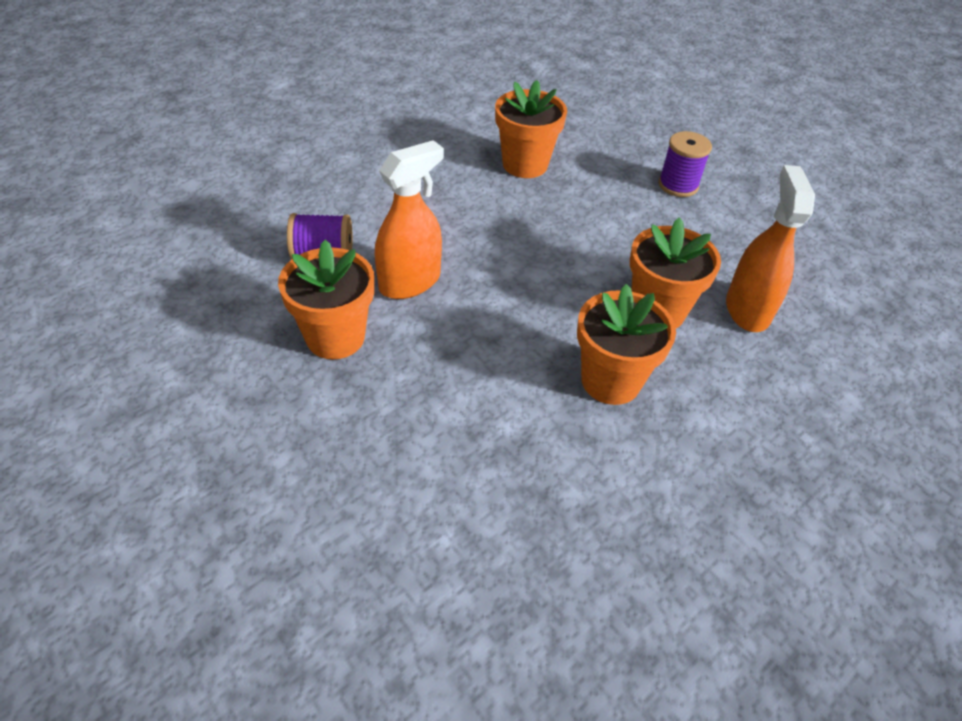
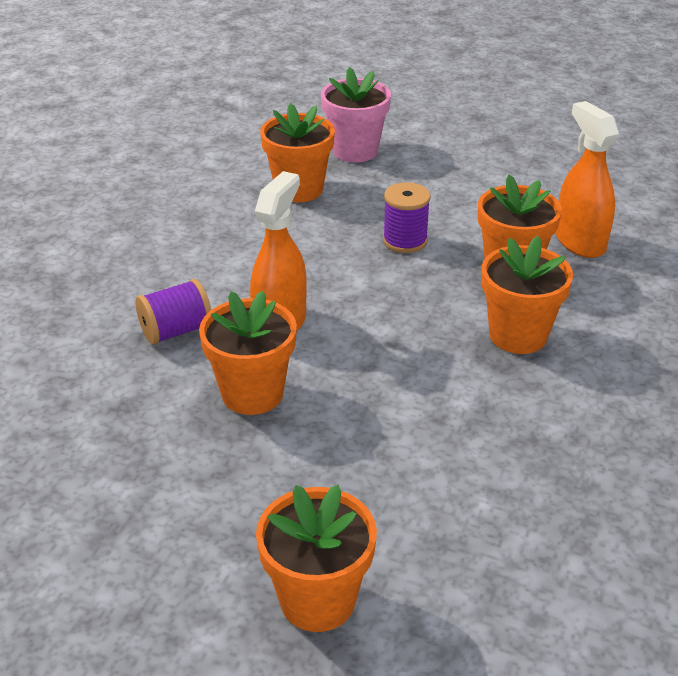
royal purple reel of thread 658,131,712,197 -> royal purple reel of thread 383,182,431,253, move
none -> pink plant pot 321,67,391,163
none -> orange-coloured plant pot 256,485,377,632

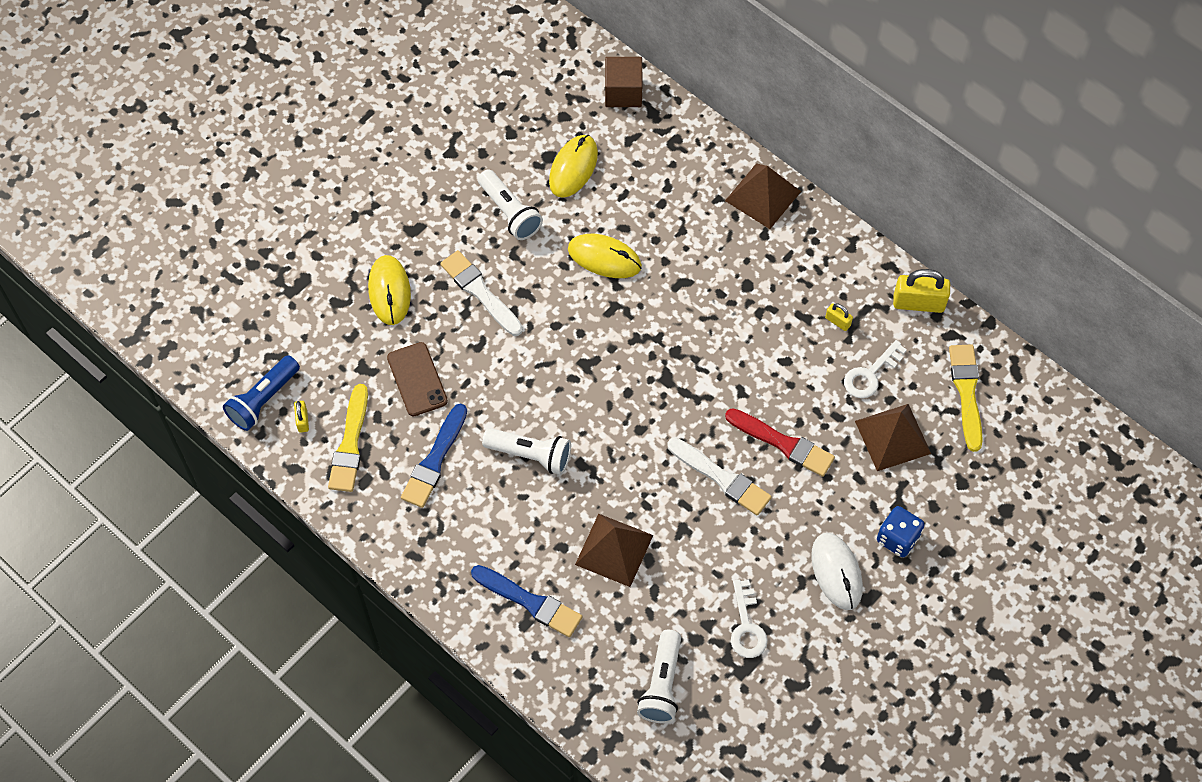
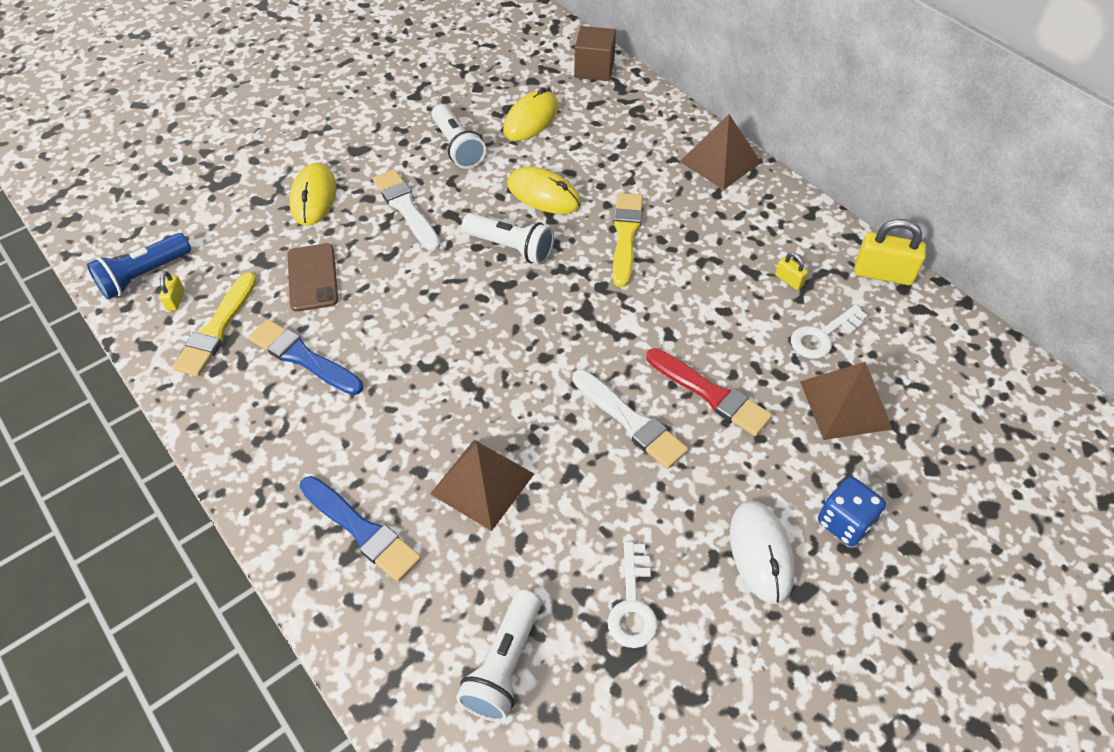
yellow paint brush 949,344,983,452 -> yellow paint brush 613,193,643,287, move
royal blue paint brush 401,404,467,508 -> royal blue paint brush 248,319,363,395, 90 degrees clockwise
snow-white flashlight 482,428,571,475 -> snow-white flashlight 462,213,554,265, move

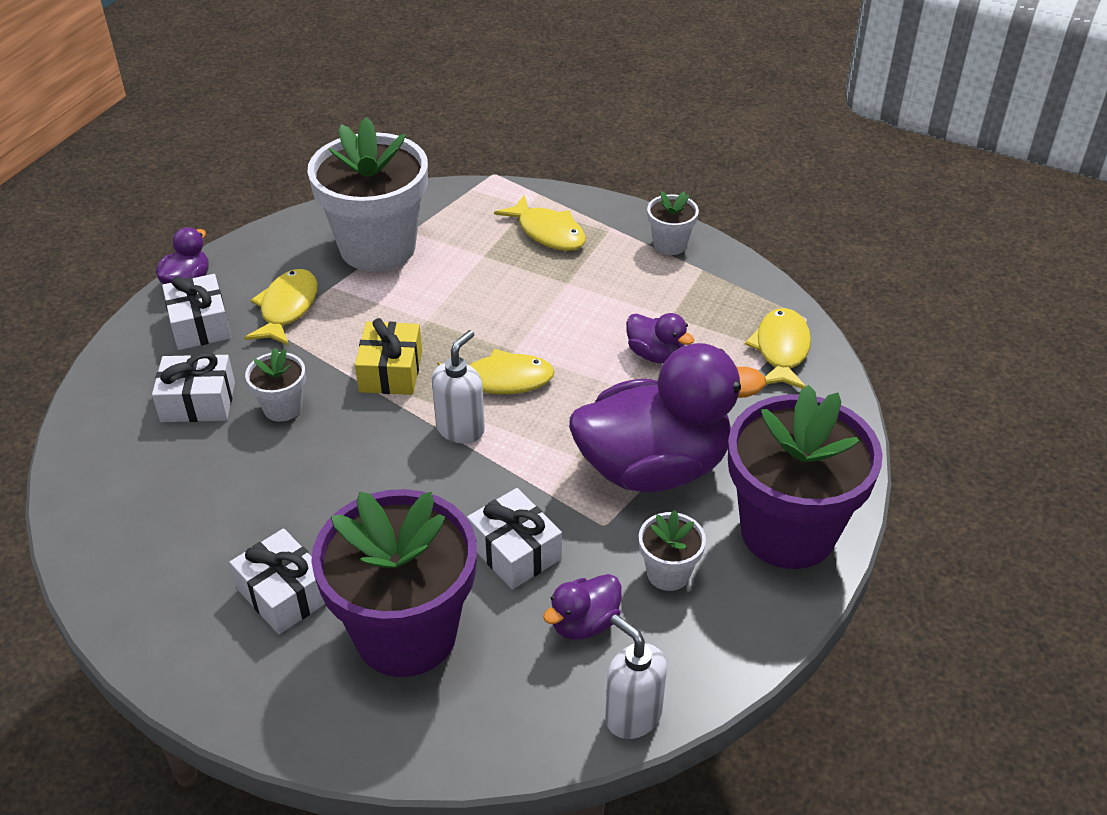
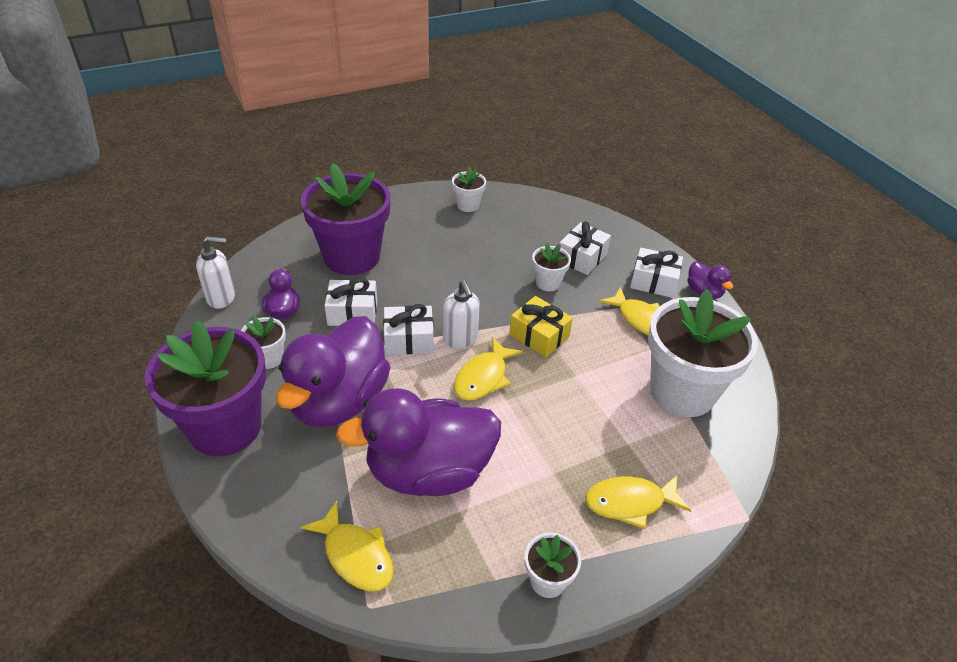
royal purple rubber duck 626,313,694,364 -> royal purple rubber duck 336,388,501,496, x2.29
snow-white wrapped gift 229,528,325,634 -> snow-white wrapped gift 383,304,434,355, move
none -> snow-white plant pot 452,167,486,212

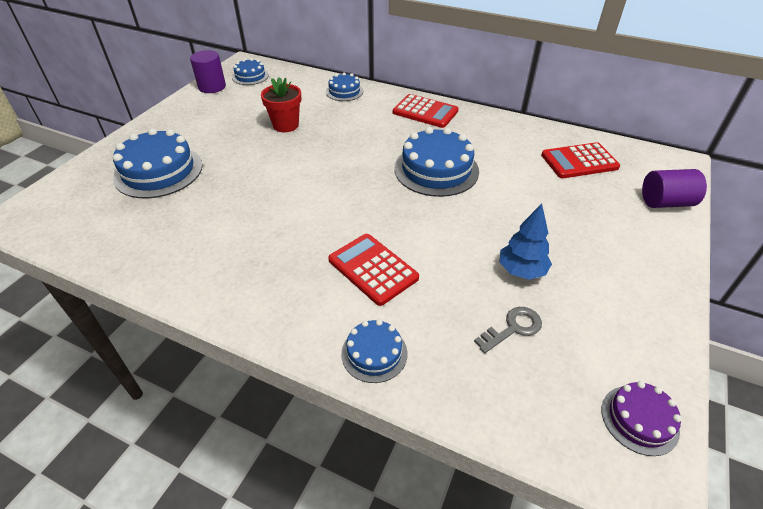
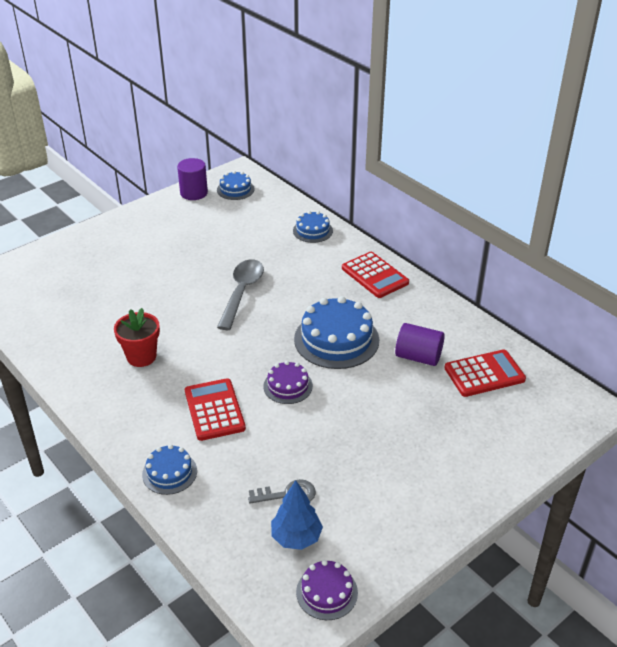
crimson plant pot 261,77,302,132 -> crimson plant pot 114,308,160,367, move
royal blue layer cake 113,128,203,198 -> none
crimson calculator 541,142,620,178 -> crimson calculator 445,349,526,397, 150 degrees clockwise
royal purple solid cylinder 642,169,707,208 -> royal purple solid cylinder 395,323,444,366, move
royal blue fir tree 499,204,552,280 -> royal blue fir tree 271,480,323,550, move
none -> ash-grey spoon 217,259,264,330
none -> royal purple layer cake 263,361,313,404

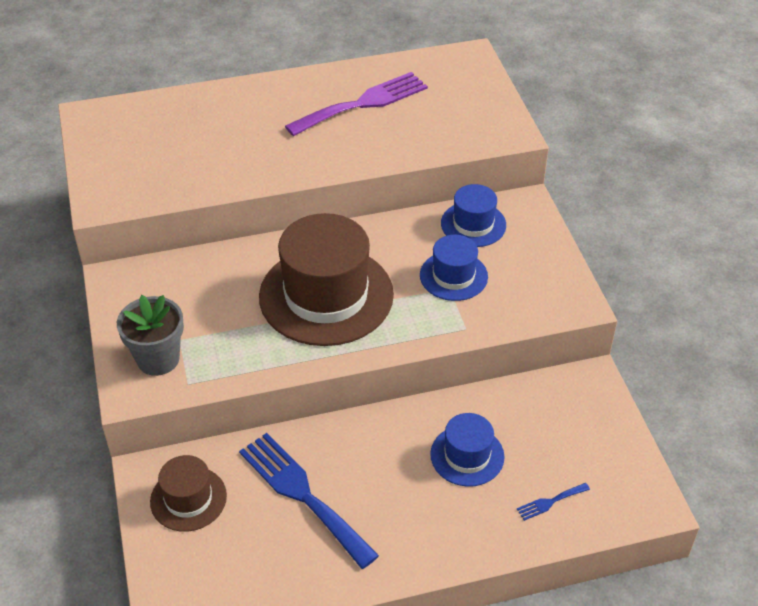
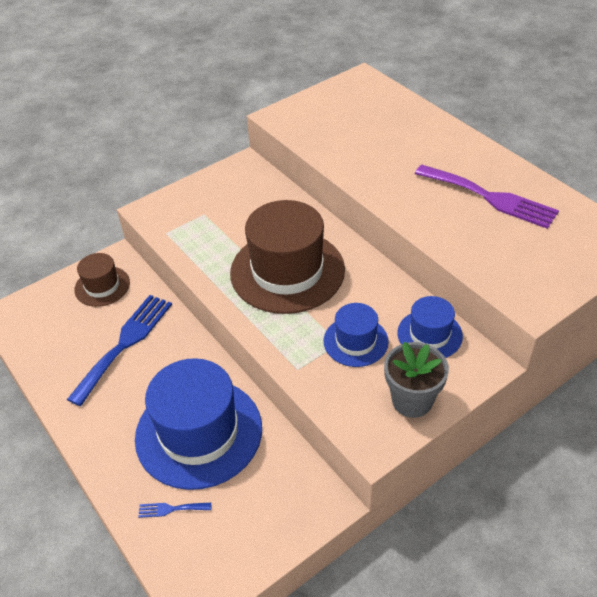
ash-grey plant pot 117,295,184,376 -> ash-grey plant pot 384,342,449,418, move
royal blue tall hat 430,413,504,487 -> royal blue tall hat 135,358,262,490, x1.94
royal blue dinner fork 517,483,590,521 -> royal blue dinner fork 138,503,211,518, 45 degrees counterclockwise

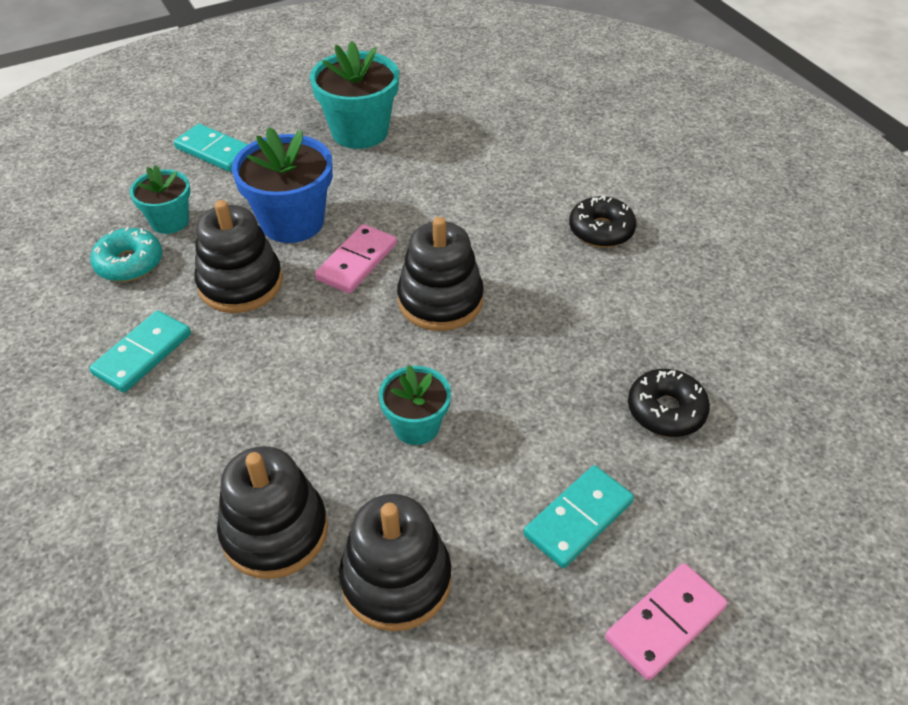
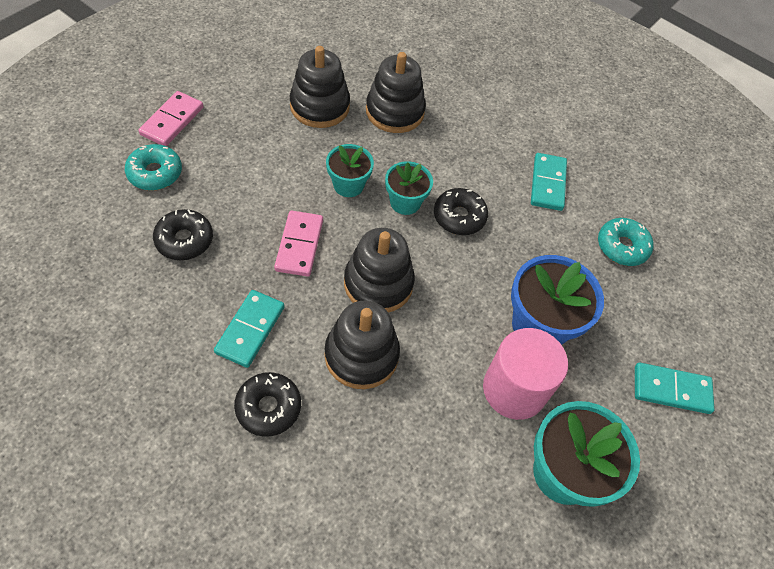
turquoise plant pot 130,165,190,234 -> turquoise plant pot 385,161,433,215, move
jet-black ring stacker 194,200,283,313 -> jet-black ring stacker 324,301,400,389, move
pink domino tile 315,224,397,294 -> pink domino tile 274,210,323,277, move
turquoise domino tile 523,465,634,568 -> turquoise domino tile 214,290,285,368, move
none -> turquoise donut 125,144,182,191
none -> jet-black donut 434,188,488,235
none -> pink solid cylinder 483,328,568,420

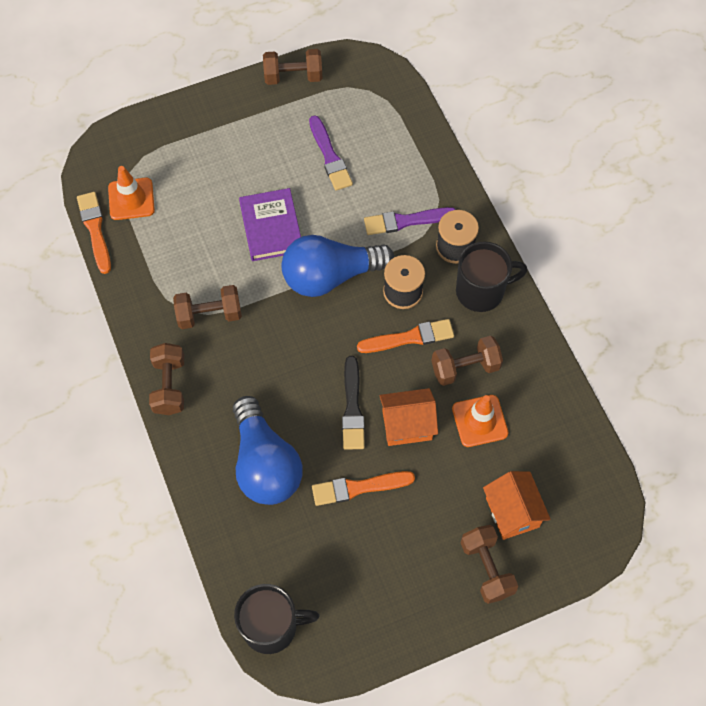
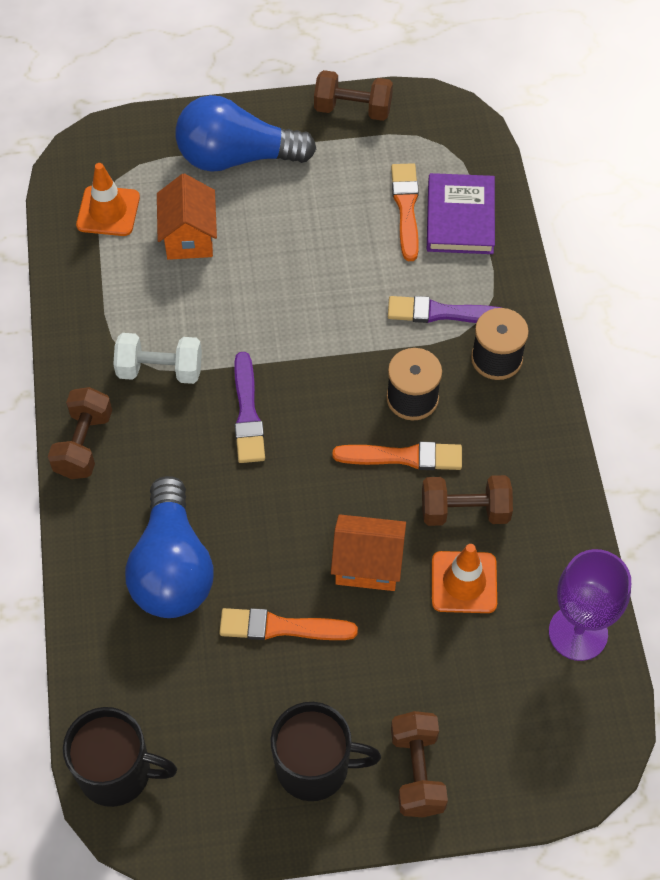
royal purple paint brush 309,115,353,191 -> royal purple paint brush 234,352,265,463, move
royal purple hardback 239,188,301,261 -> royal purple hardback 427,173,495,254, move
orange-coloured paint brush 77,192,111,274 -> orange-coloured paint brush 391,163,419,261, move
royal blue bulb 281,235,394,297 -> royal blue bulb 176,95,316,172, move
jet-black mug 456,242,527,312 -> jet-black mug 270,702,381,801, move
russet free weight 173,285,242,329 -> snow-white free weight 113,333,202,384
jet-black paint brush 342,356,365,450 -> none
orange-coloured toy house 483,471,551,540 -> orange-coloured toy house 157,173,217,260, move
none -> royal purple goblet 549,549,631,661

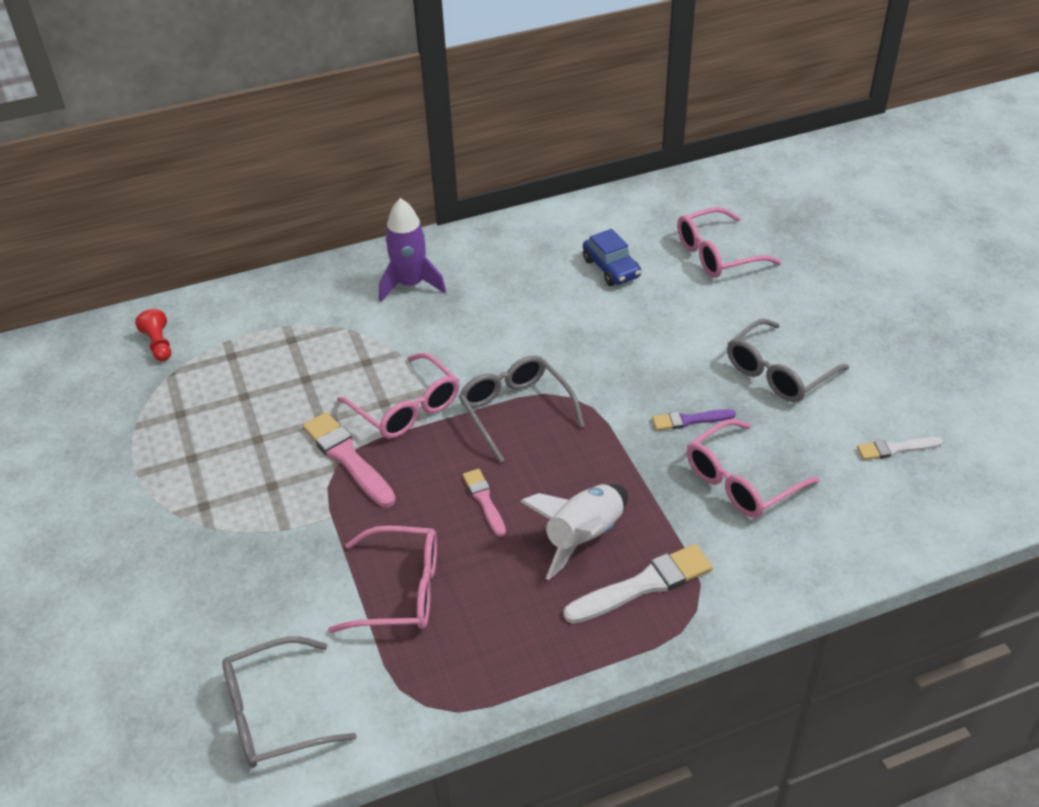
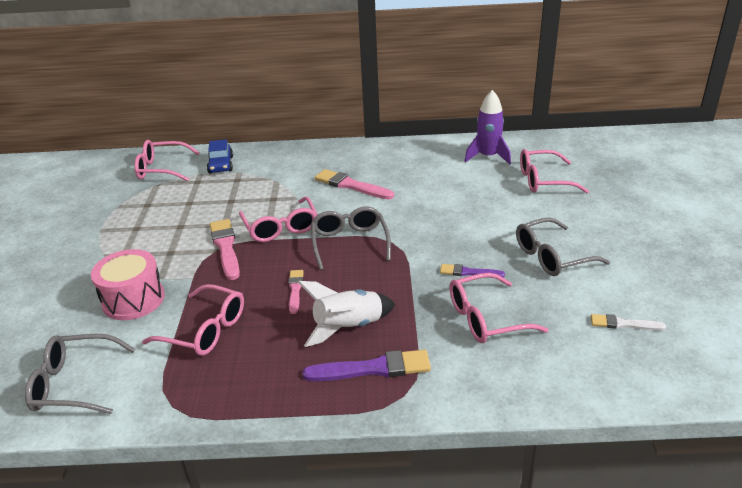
royal purple toy rocket 379,198,446,302 -> royal purple toy rocket 464,90,511,164, move
royal blue toy car 583,229,641,286 -> royal blue toy car 207,139,233,174, move
crimson pawn 135,309,171,361 -> pink glasses 134,140,200,181
snow-white paint brush 564,544,713,624 -> royal purple paint brush 303,350,431,381
none -> pink paint brush 315,169,394,200
none -> pink snare drum 91,249,165,320

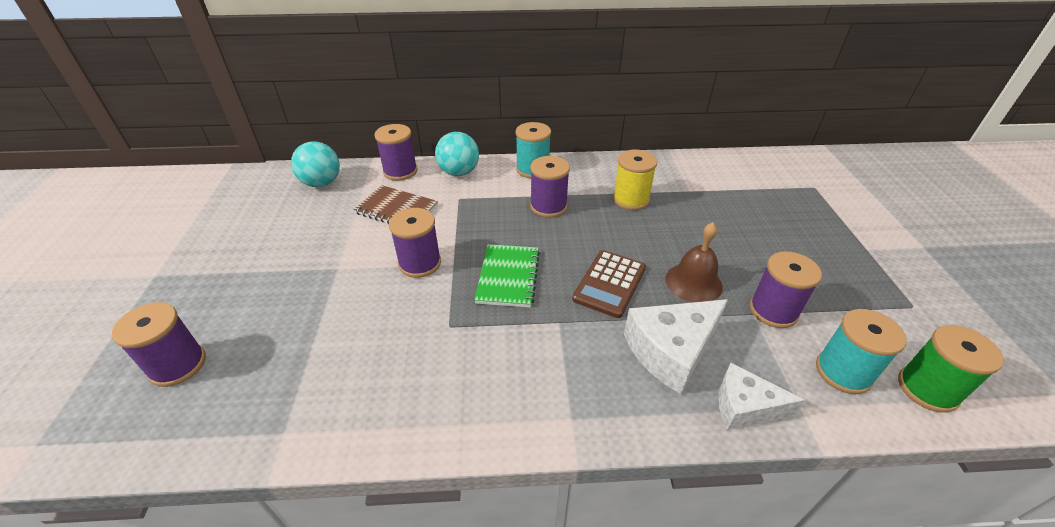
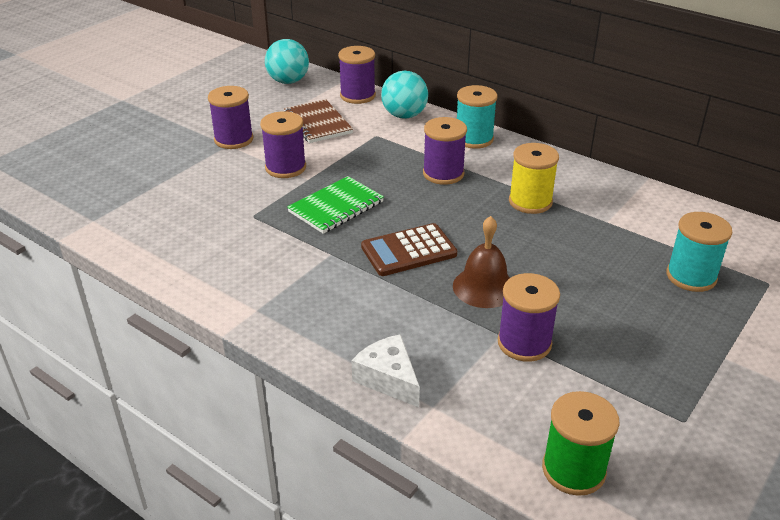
snow-white piece of cheese 624,299,728,394 -> none
royal purple reel of thread 112,302,206,387 -> royal purple reel of thread 208,86,253,149, move
turquoise reel of thread 816,309,907,394 -> turquoise reel of thread 666,212,732,292, move

